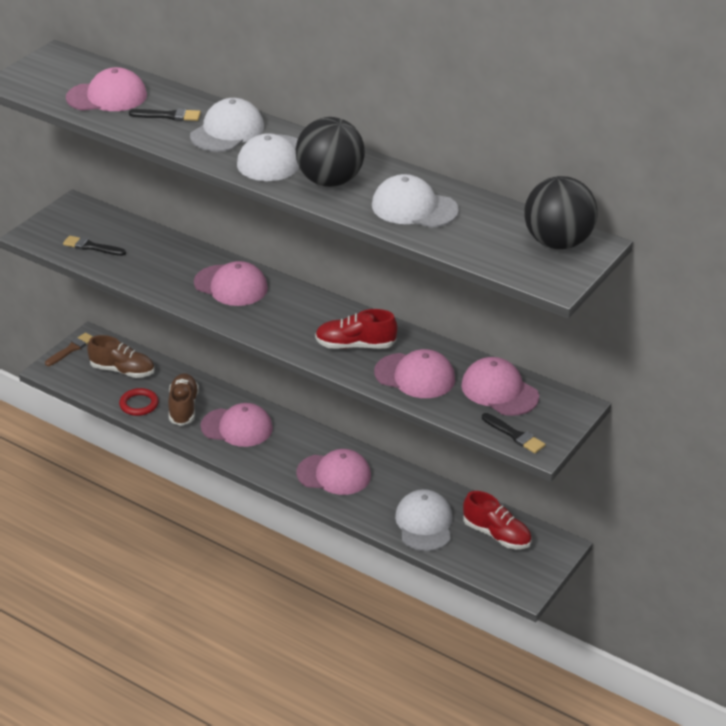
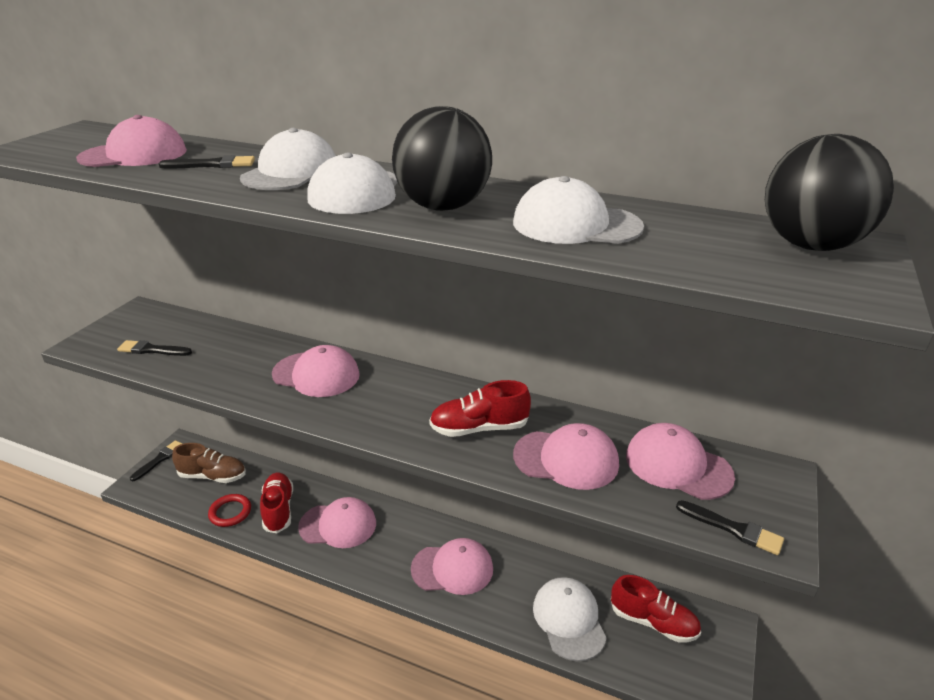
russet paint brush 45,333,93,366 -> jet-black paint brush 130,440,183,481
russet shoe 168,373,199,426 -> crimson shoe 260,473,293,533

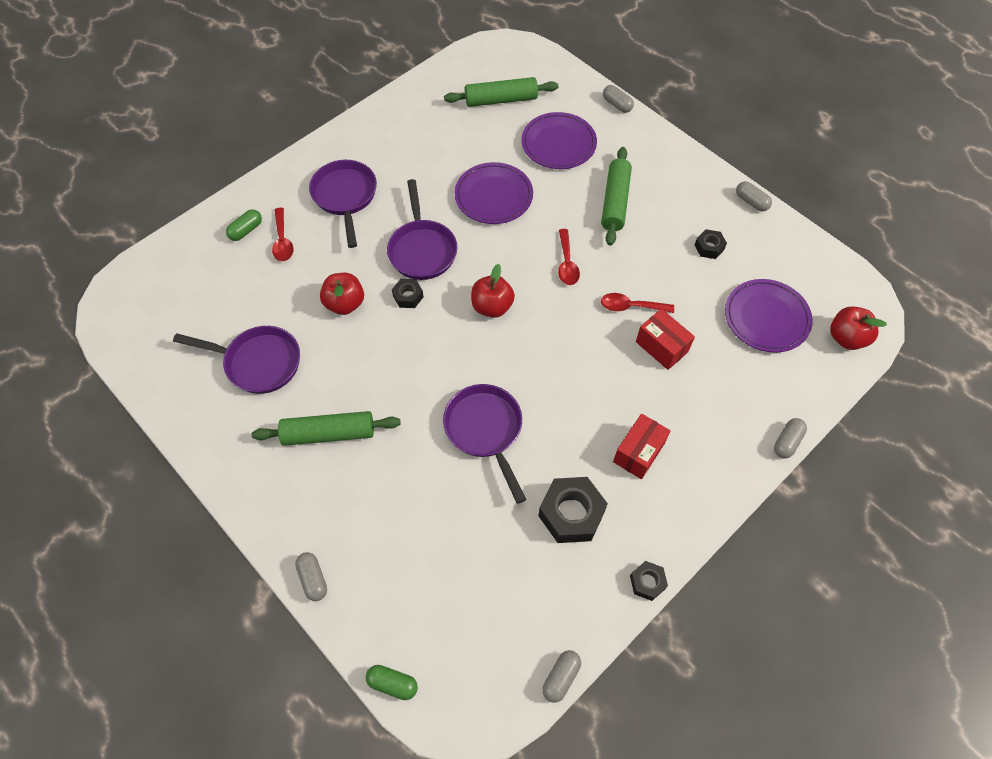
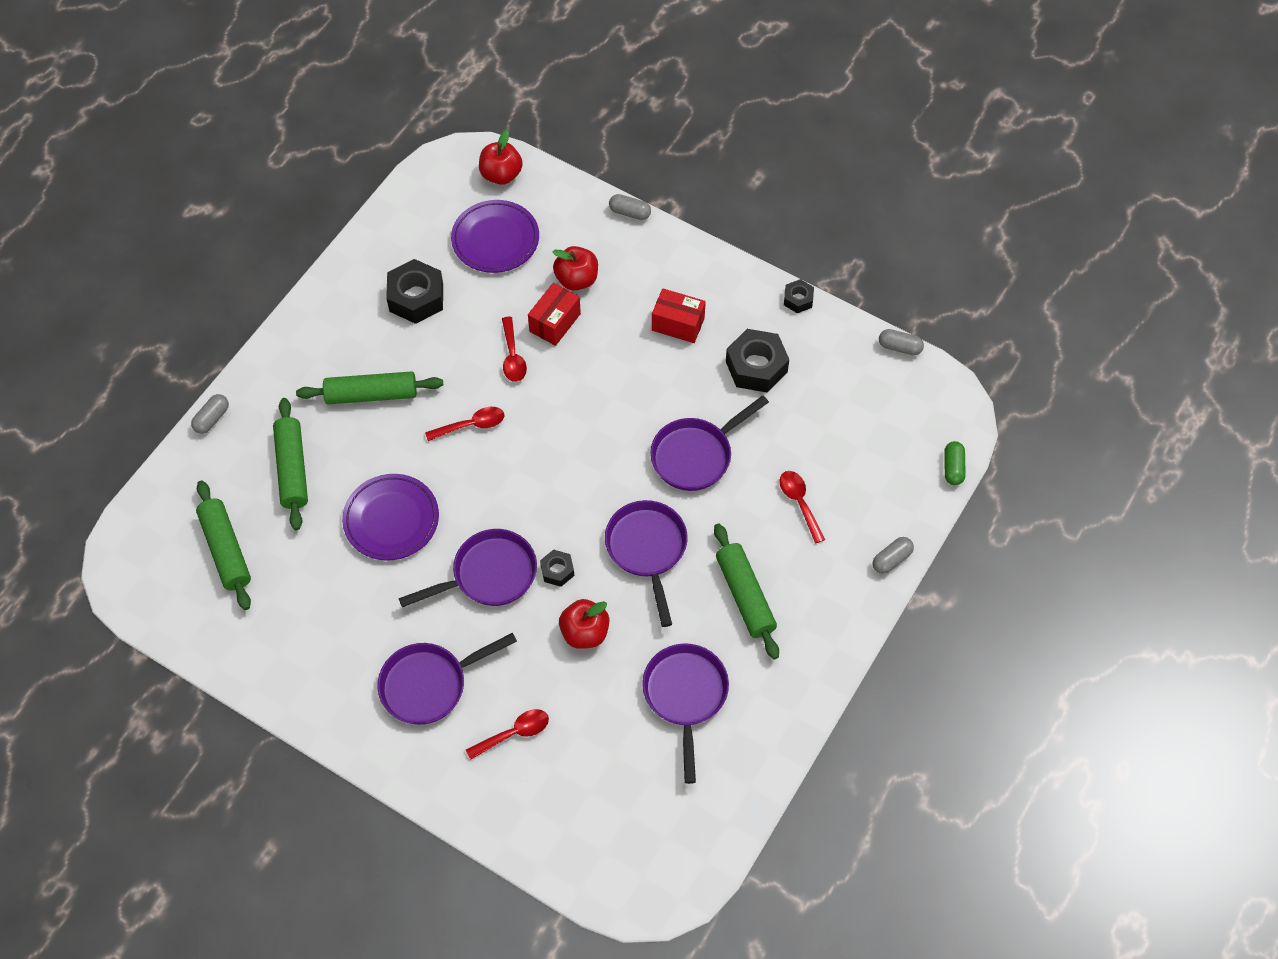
royal purple flat dish 521,112,597,169 -> emerald rolling pin 273,398,308,530
ash-grey pill 736,181,772,211 -> none
emerald pill 226,209,262,241 -> none
jet-black hex nut 695,229,727,259 -> jet-black hex nut 386,259,443,324, x1.88
crimson apple fruit 471,264,515,318 -> crimson apple fruit 553,246,598,291, move
none -> crimson spoon 779,471,825,543
none -> royal purple frying pan 605,500,688,627

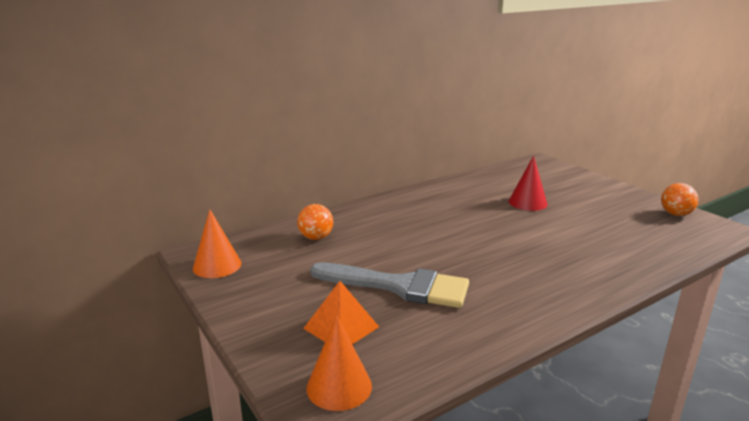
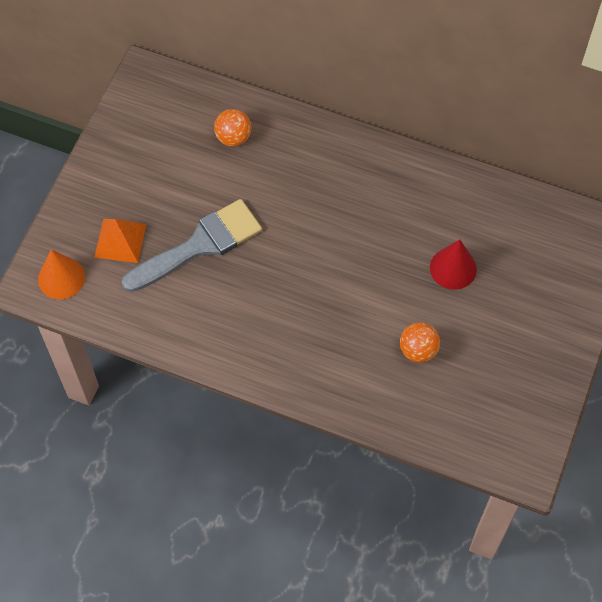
orange-coloured ball 661,183,699,216 -> orange-coloured ball 400,323,440,363, move
orange-coloured cone 193,209,242,278 -> none
ash-grey paint brush 310,262,469,308 -> ash-grey paint brush 122,199,262,292, 105 degrees counterclockwise

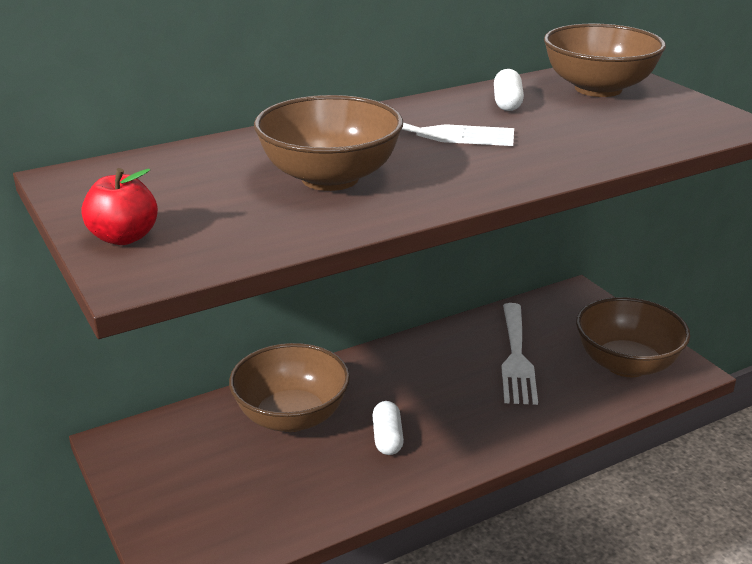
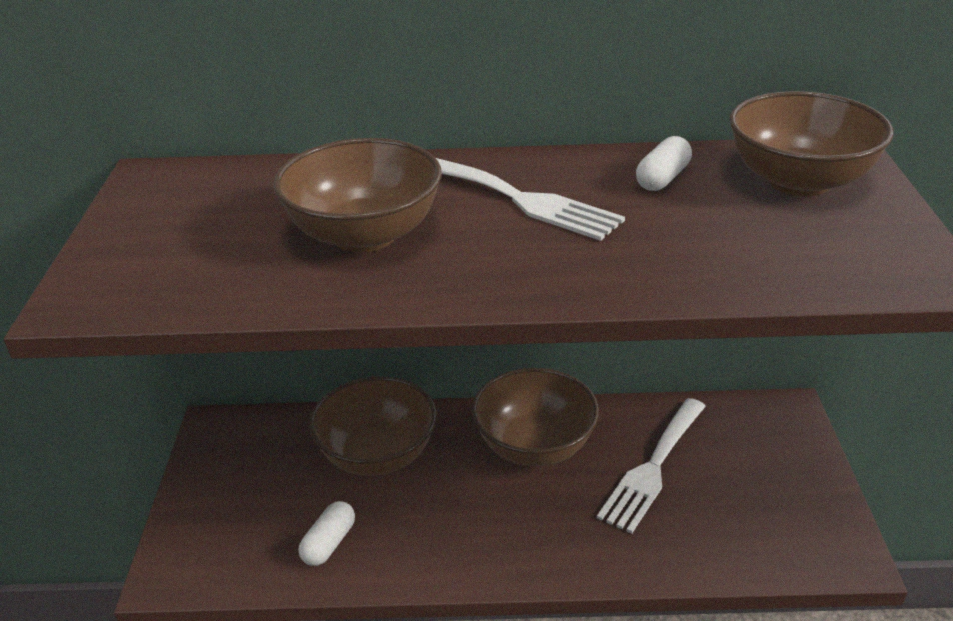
crimson apple fruit 81,168,158,245 -> none
russet serving bowl 576,297,690,377 -> russet serving bowl 472,368,599,466, move
snow-white pill 372,401,404,455 -> snow-white pill 298,501,355,566, move

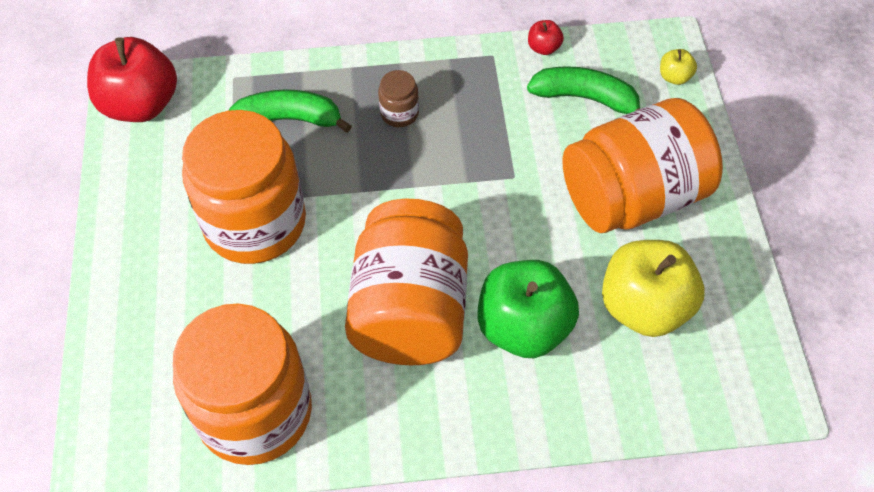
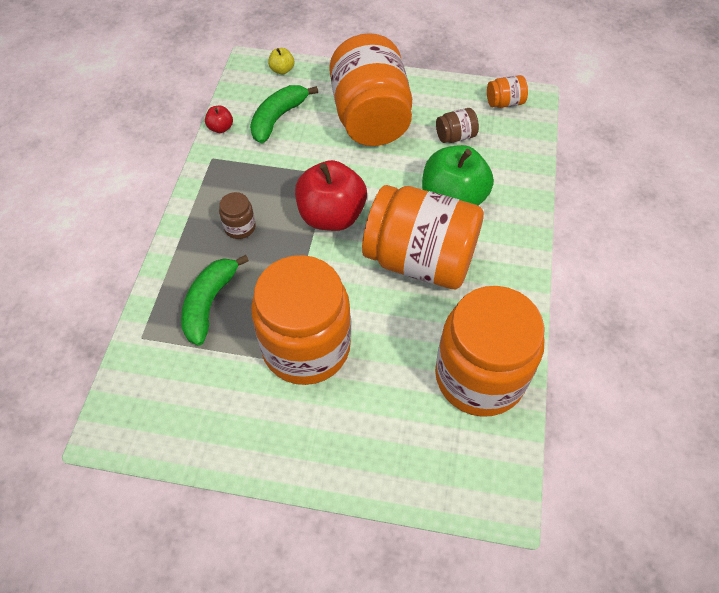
crimson apple fruit 87,37,177,122 -> crimson apple fruit 295,160,367,231, move
yellow apple fruit 602,240,704,337 -> russet preserve jar 436,108,479,143
none -> orange-coloured preserve jar 487,75,528,108

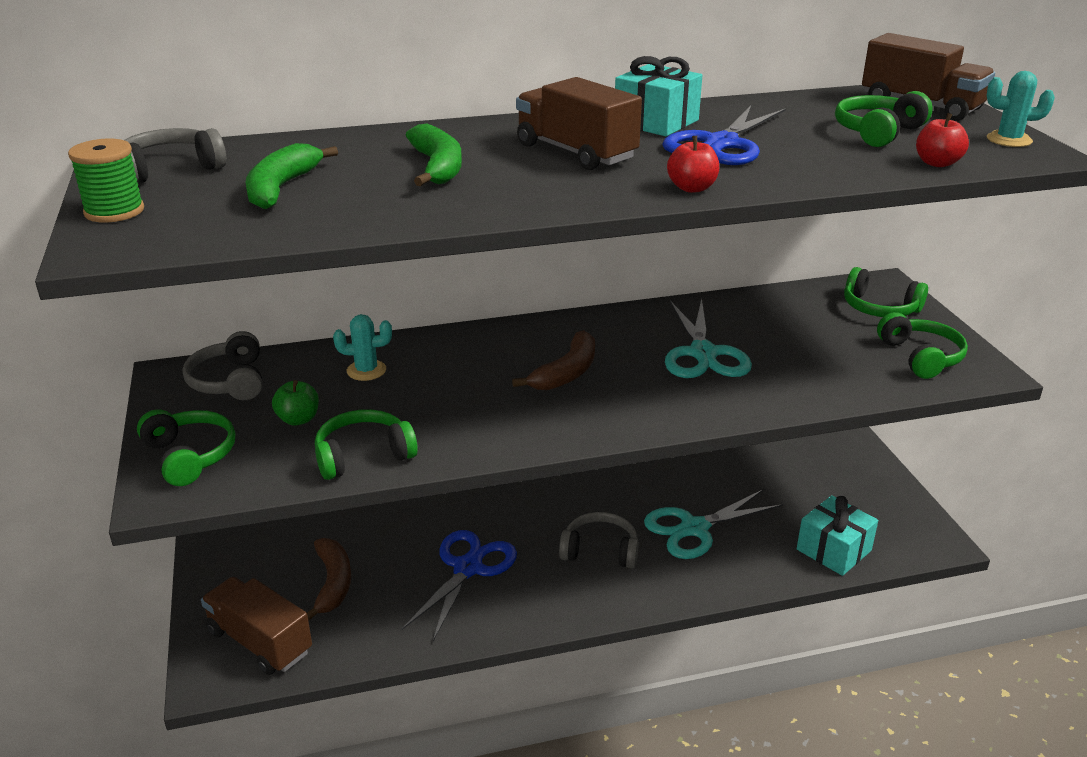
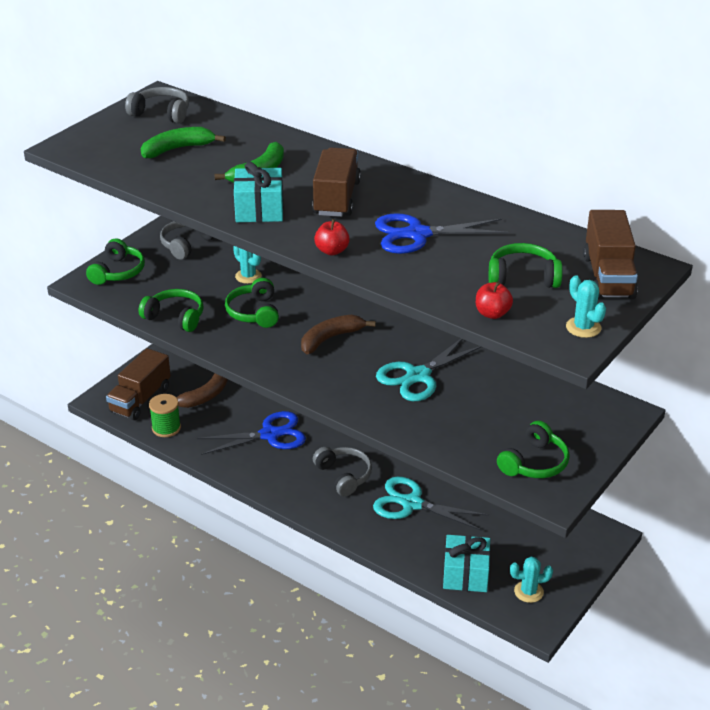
turquoise wrapped gift 615,56,702,136 -> turquoise wrapped gift 234,162,283,222, move
emerald reel of thread 68,138,144,223 -> emerald reel of thread 149,394,181,437, move
emerald over-ear headphones 844,267,928,317 -> emerald over-ear headphones 225,278,279,328, move
russet banana fruit 512,330,595,390 -> russet banana fruit 301,315,376,354, 150 degrees clockwise
emerald apple fruit 272,380,319,426 -> none
russet truck 201,577,312,675 -> russet truck 106,348,171,420, 150 degrees counterclockwise
none -> turquoise saguaro cactus 510,556,553,603

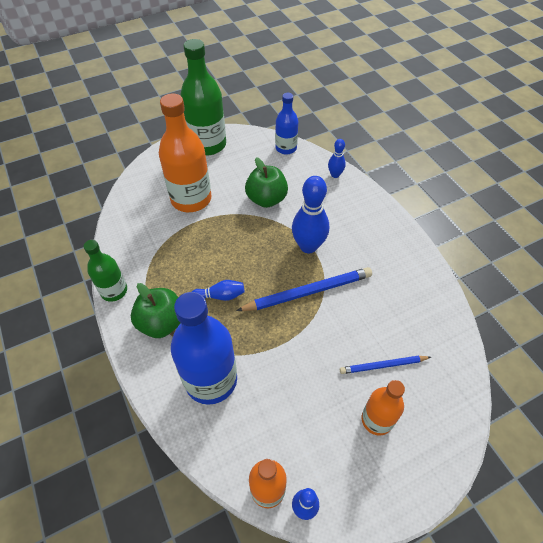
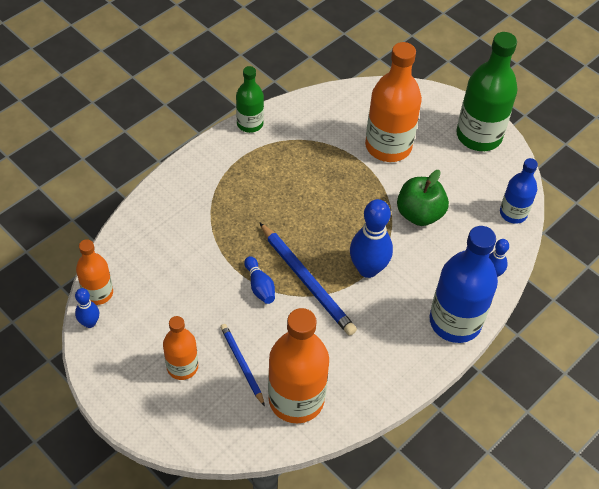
royal blue skittle 192,280,244,301 -> royal blue skittle 244,256,275,304, move
emerald apple fruit 131,283,180,338 -> none
royal blue drink bottle 171,292,237,405 -> royal blue drink bottle 430,226,498,343, move
none -> orange-coloured drink bottle 268,308,329,423

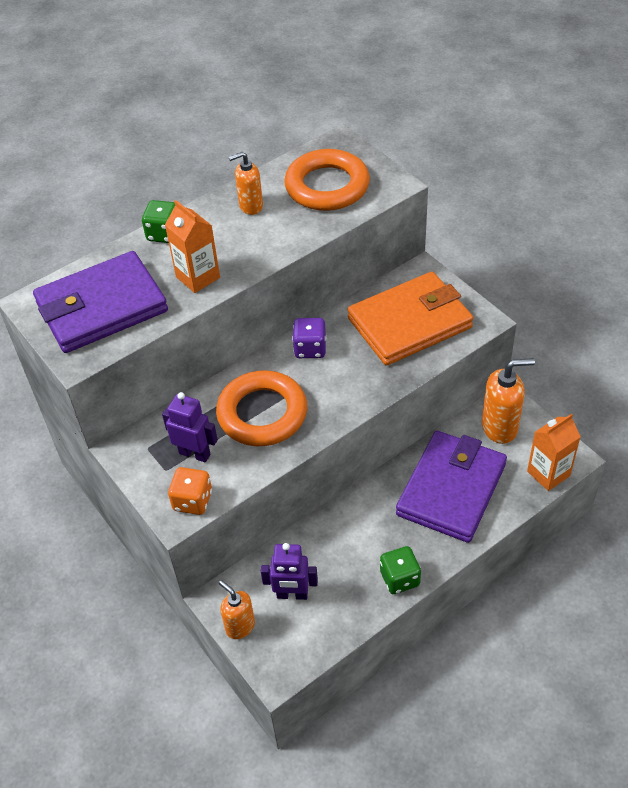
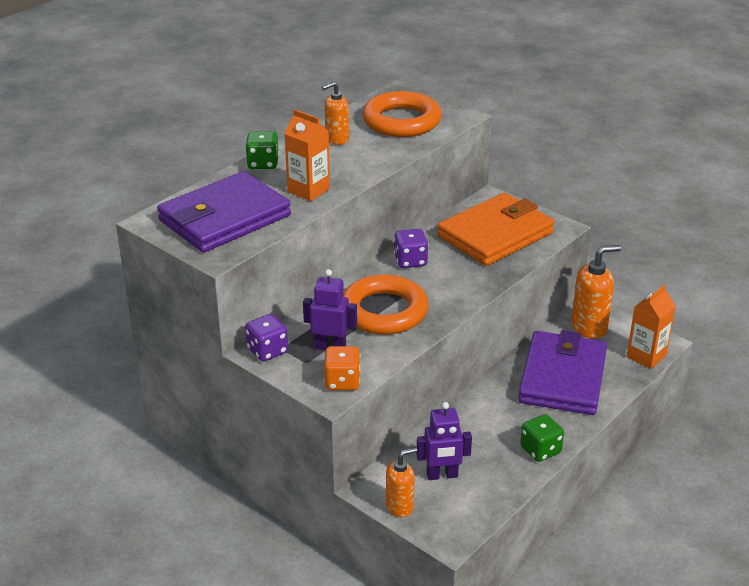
orange-coloured pump bottle 219,580,255,639 -> orange-coloured pump bottle 386,447,418,517, 120 degrees clockwise
none -> royal purple game die 245,314,288,362

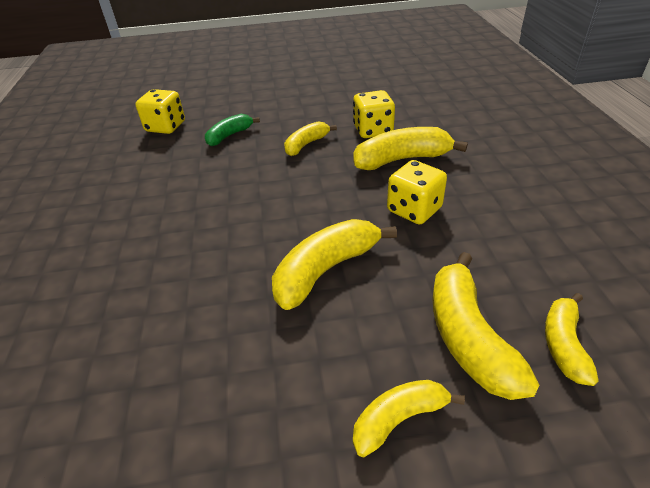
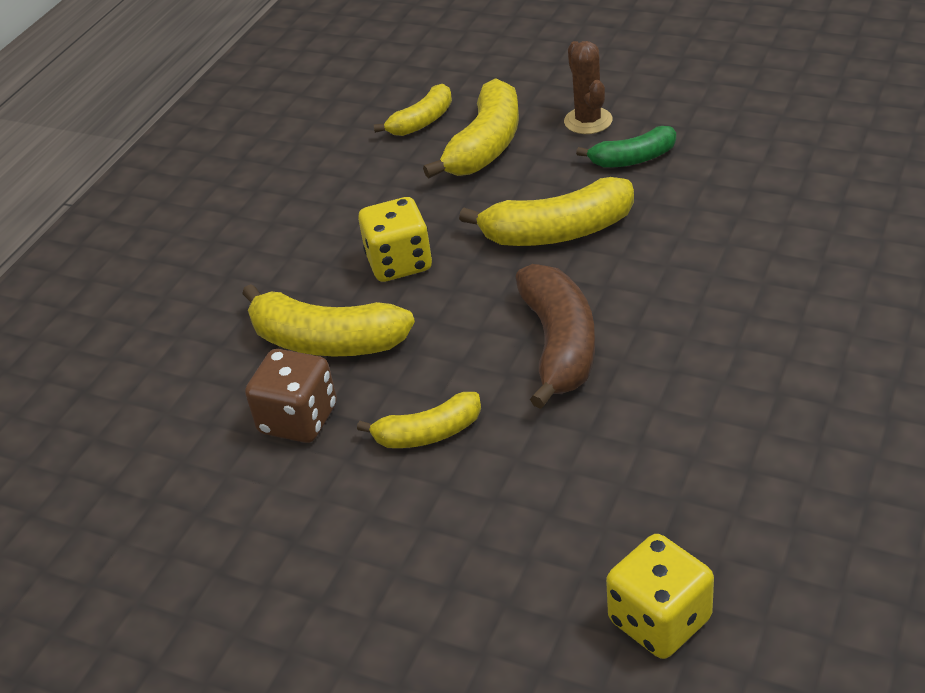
yellow game die 353,90,395,138 -> russet game die 245,349,337,443
emerald banana fruit 205,114,260,146 -> emerald banana fruit 576,126,676,168, move
yellow banana fruit 353,380,465,457 -> russet saguaro cactus 564,41,613,134
none -> russet banana fruit 515,264,595,409

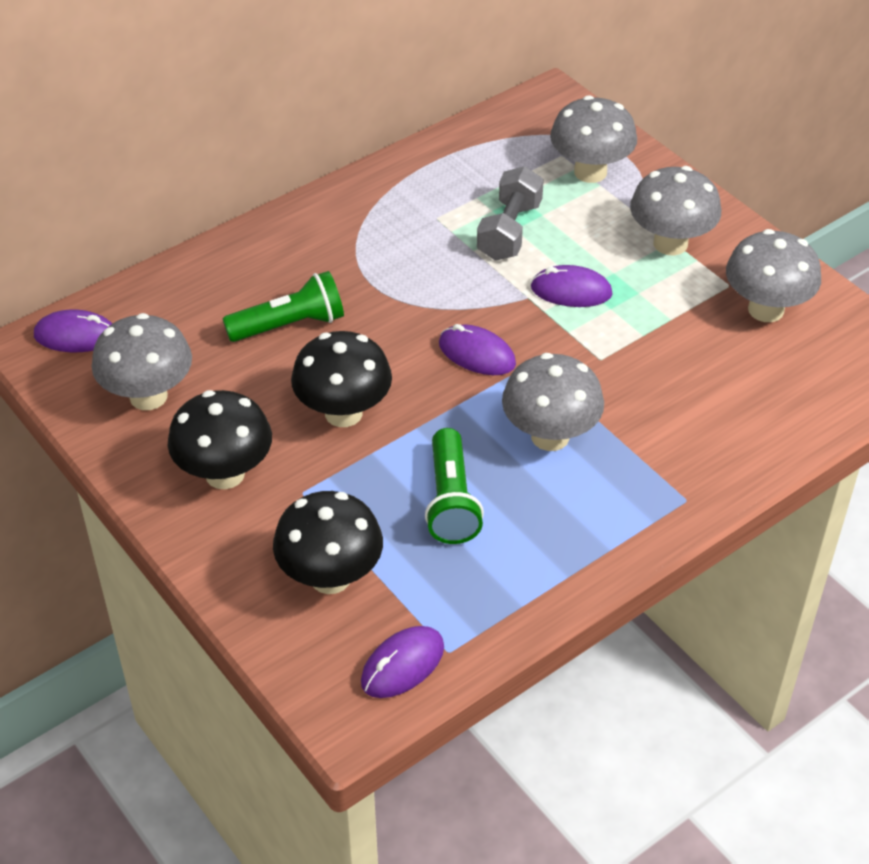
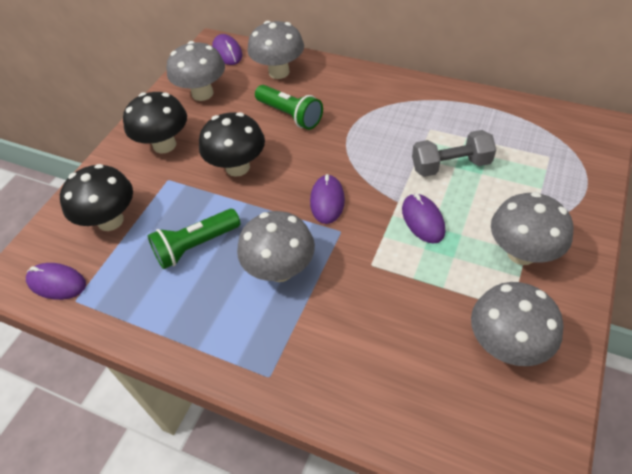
ash-grey toadstool 550,95,637,183 -> ash-grey toadstool 248,21,304,79, move

